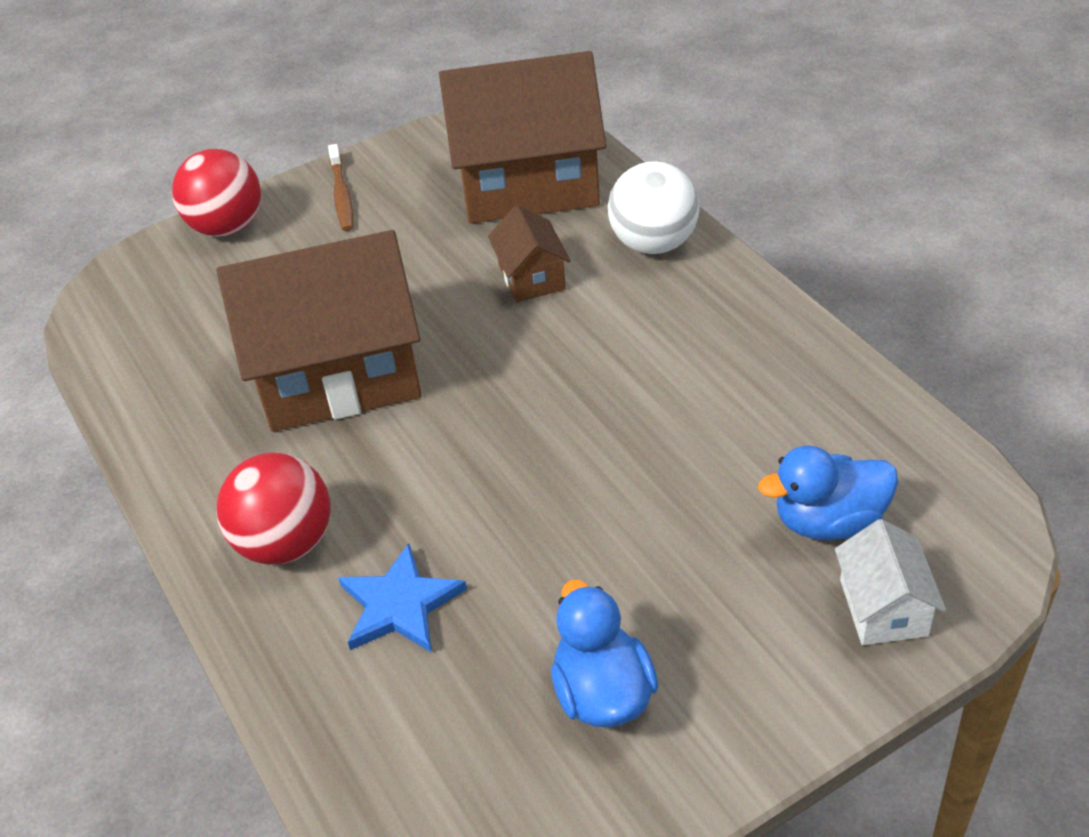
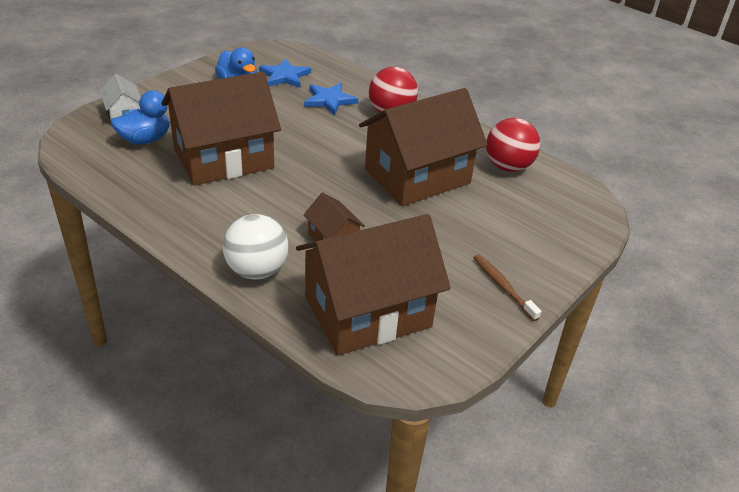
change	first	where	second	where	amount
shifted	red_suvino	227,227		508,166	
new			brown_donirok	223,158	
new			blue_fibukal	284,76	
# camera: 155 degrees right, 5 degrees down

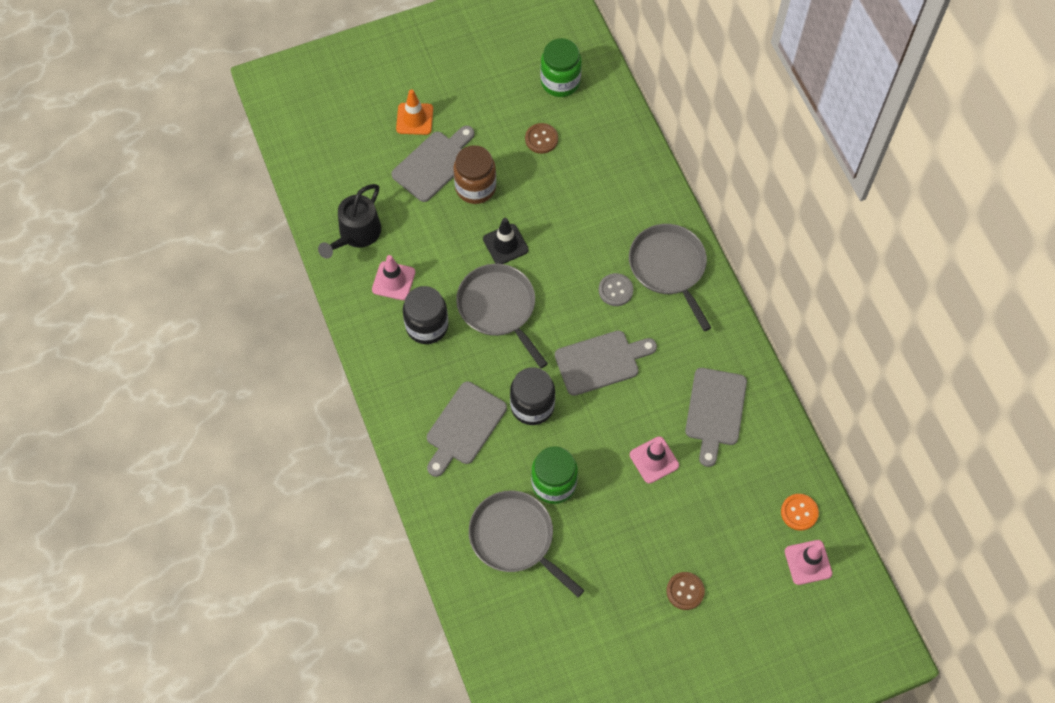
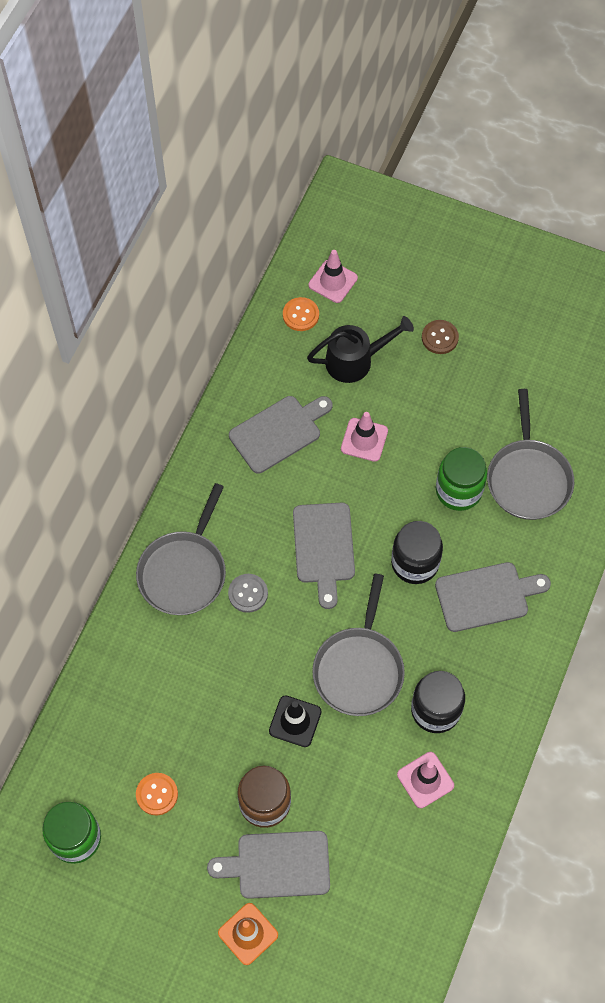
change	first	where	second	where	amount
shifted	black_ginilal	356,234		355,360	
repainted	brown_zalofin	541,139	orange_zalofin	157,794	
rotated	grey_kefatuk	600,362		324,547	120 degrees counterclockwise
# camera: 135 degrees left, 0 degrees up

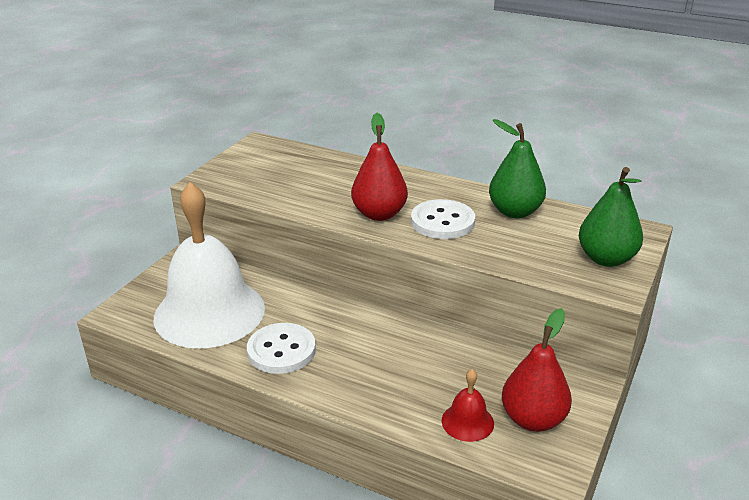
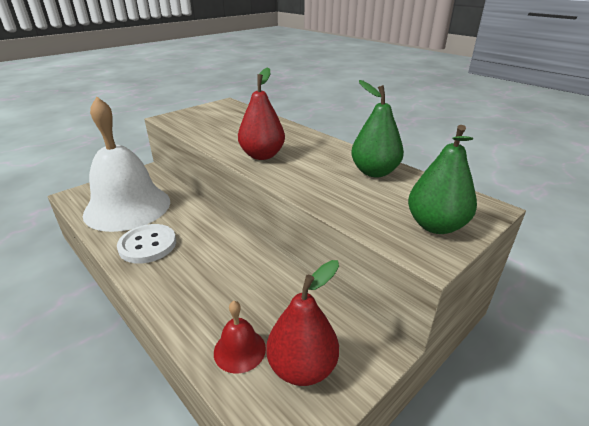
change	first	where	second	where	amount
gone	white_zalofin	442,222			
# camera: 20 degrees right, 0 degrees up

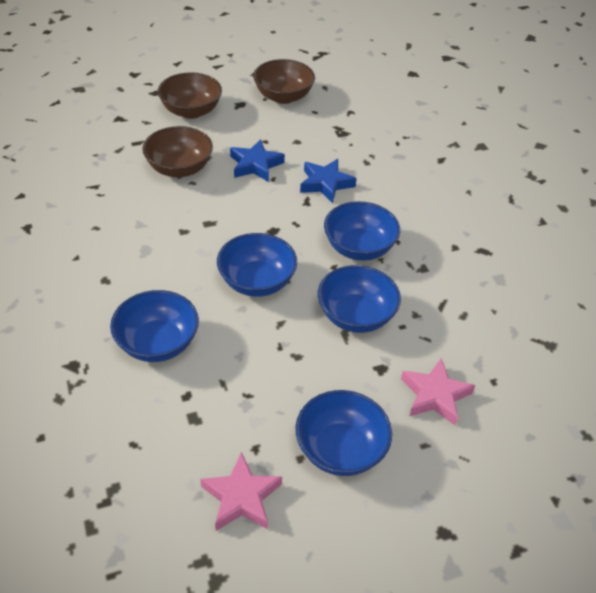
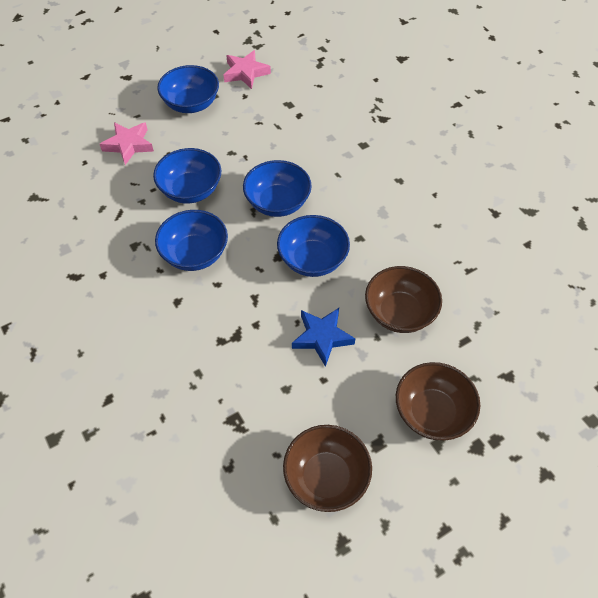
change	first	where	second	where	amount
shifted	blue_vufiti	158,343		312,260	
gone	blue_fibukal	325,184			
# camera: 170 degrees right, 10 degrees up

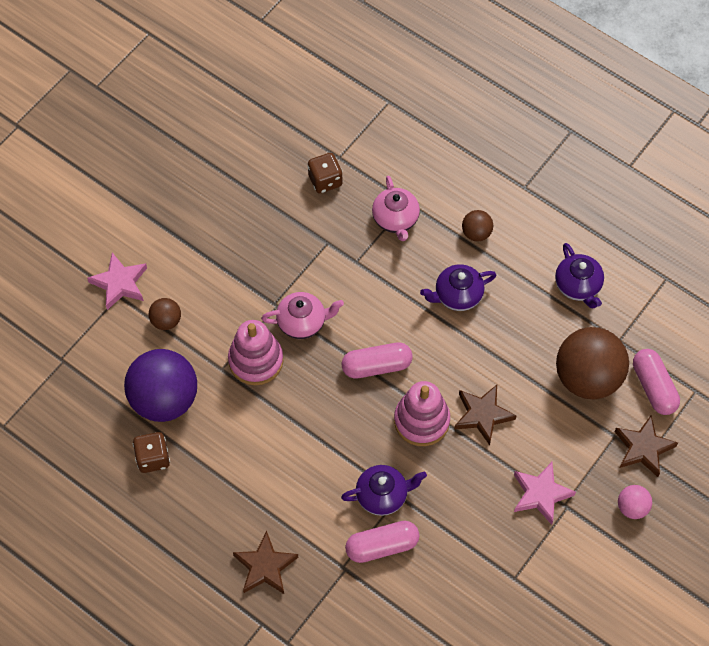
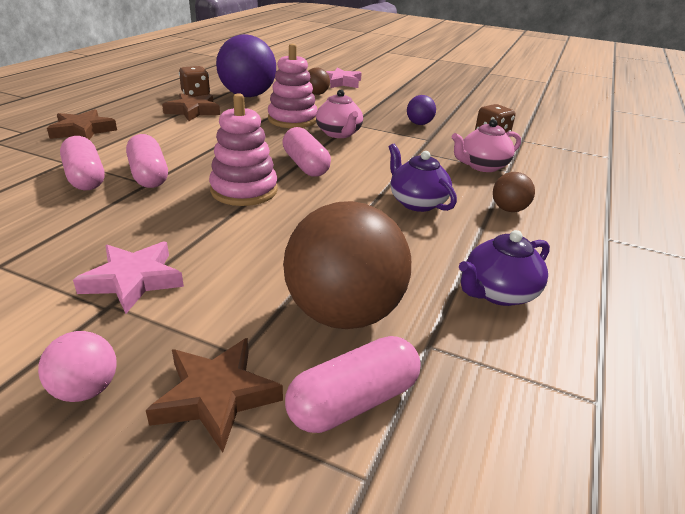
change	first	where	second	where	amount
swapped	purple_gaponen	383,495	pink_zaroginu	149,175	
shifted	brown_fibukal	483,415		193,111	
new			purple_suvino	419,124	
# camera: 75 degrees right, 30 degrees down

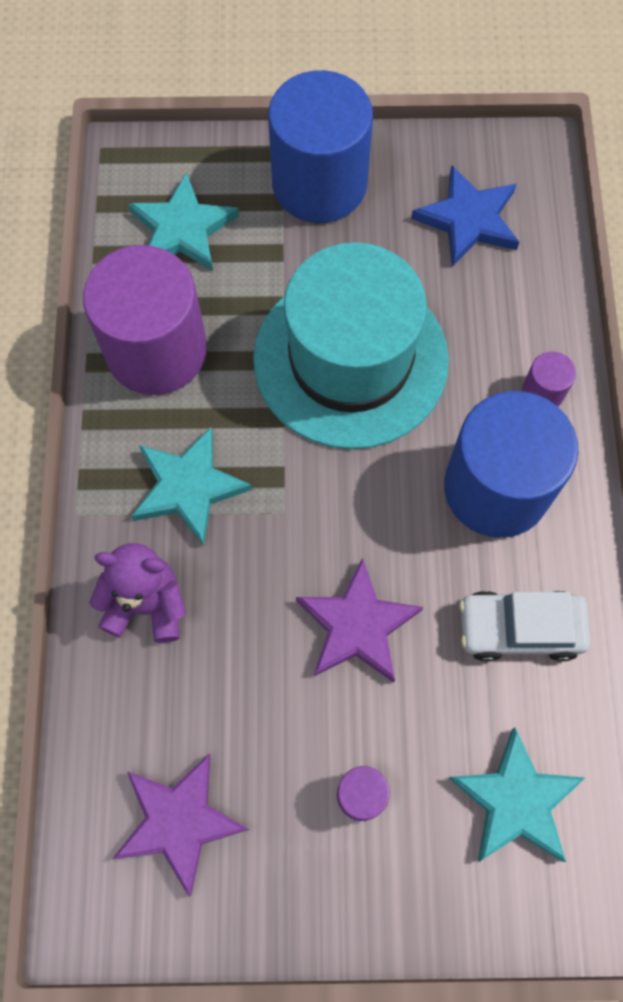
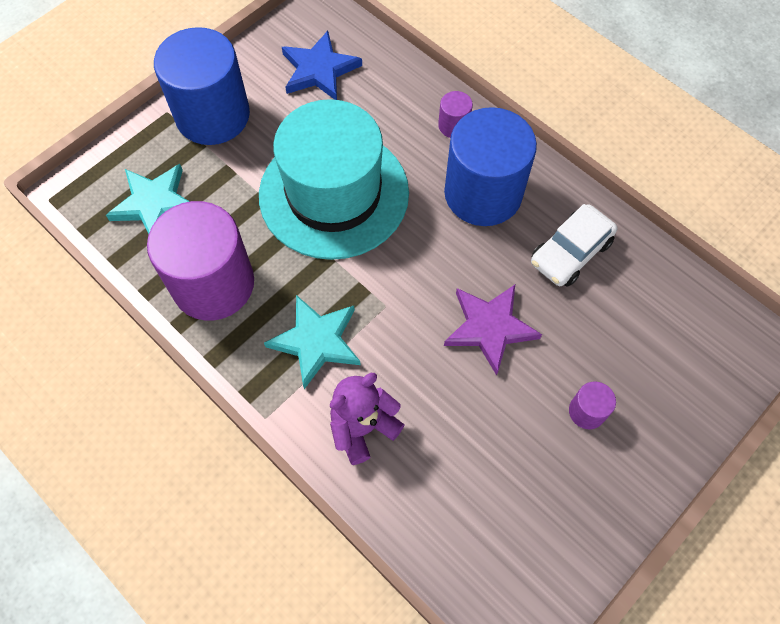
change	first	where	second	where	amount
gone	purple_fibukal	179,821			
gone	turquoise_fibukal	516,801			
# camera: 45 degrees left, 5 degrees down

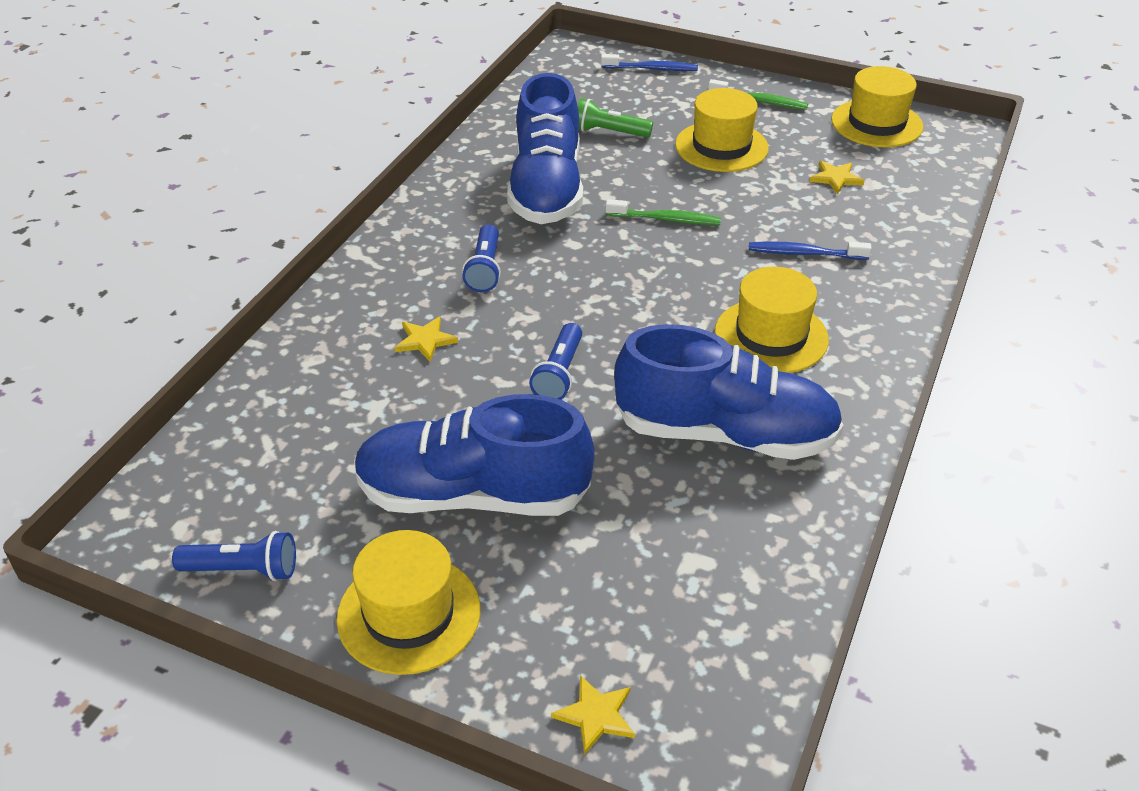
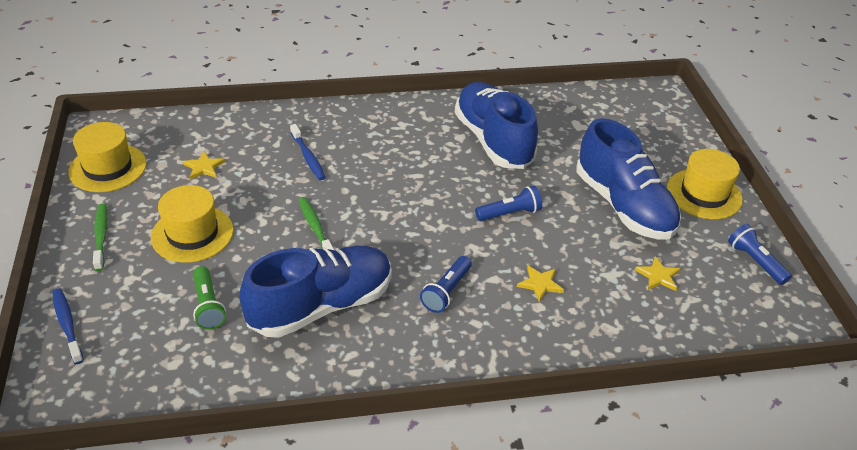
change	first	where	second	where	amount
rotated	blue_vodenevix	485,269		446,291	150 degrees clockwise
shifted	yellow_fibukal	596,716		658,276	
gone	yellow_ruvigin	771,336			
# camera: 125 degrees left, 0 degrees up

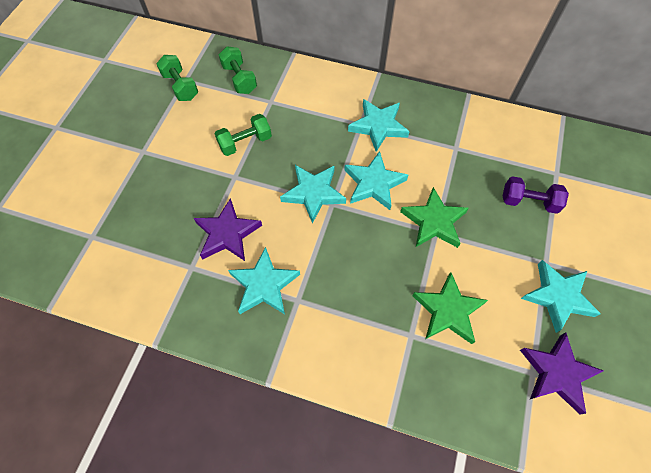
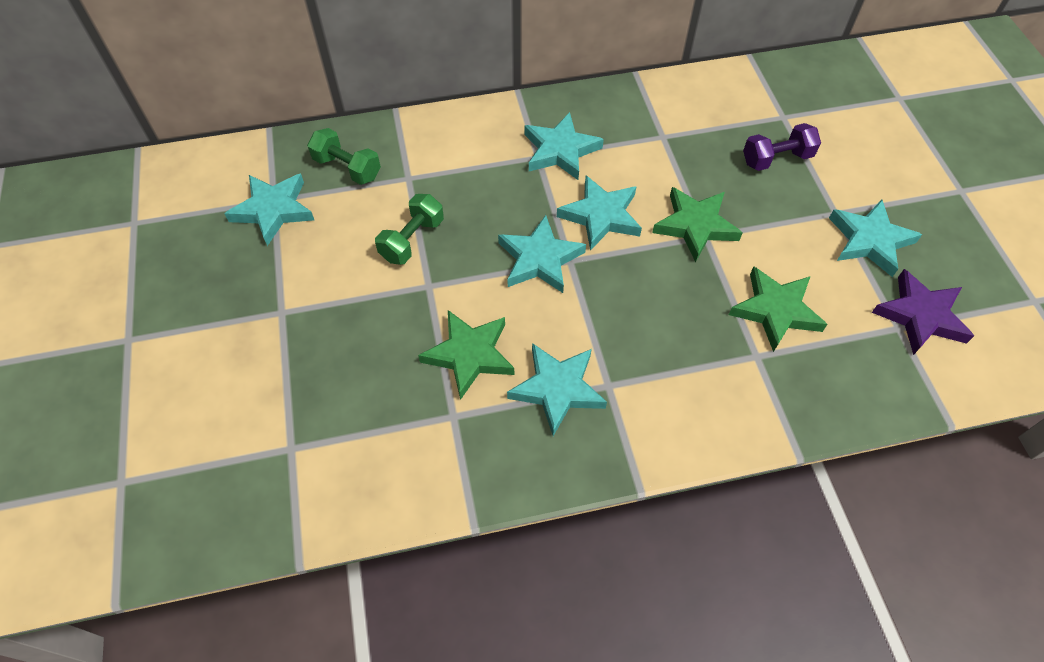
change	first	where	second	where	amount
swapped	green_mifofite	180,86	turquoise_fibukal	273,210	
repainted	purple_fibukal	227,234	green_fibukal	469,355	
# camera: 30 degrees left, 5 degrees down

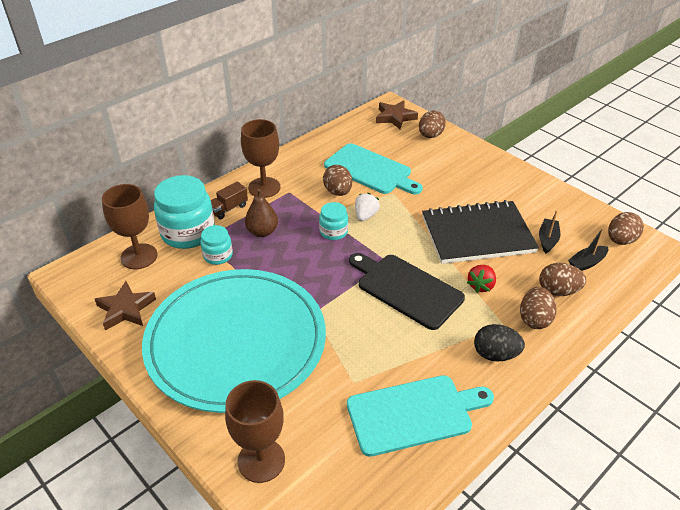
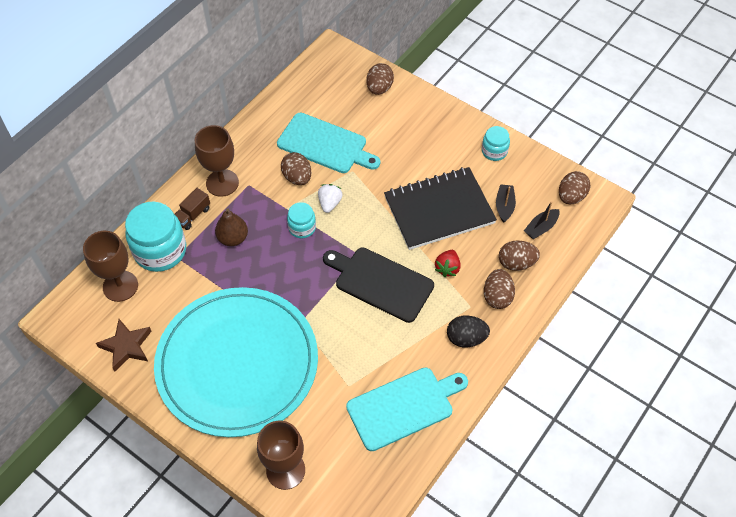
change	first	where	second	where	amount
shifted	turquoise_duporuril	218,255		494,151	
gone	brown_fibukal	395,117			
# camera: 10 degrees left, 15 degrees up

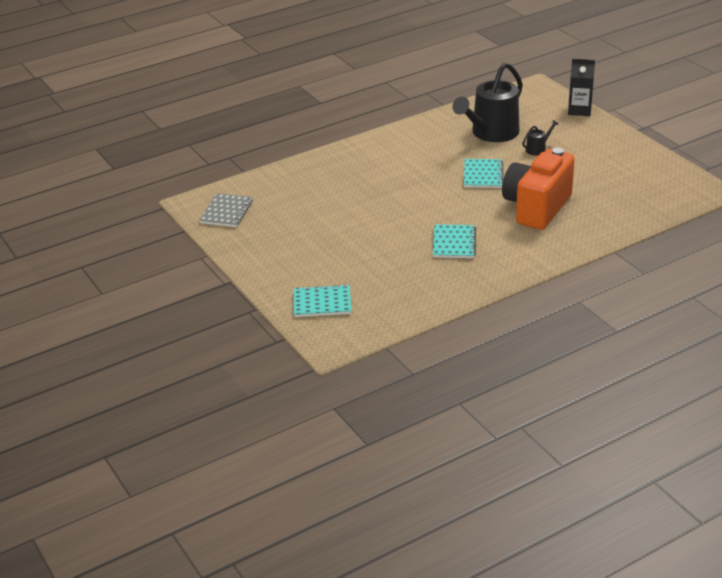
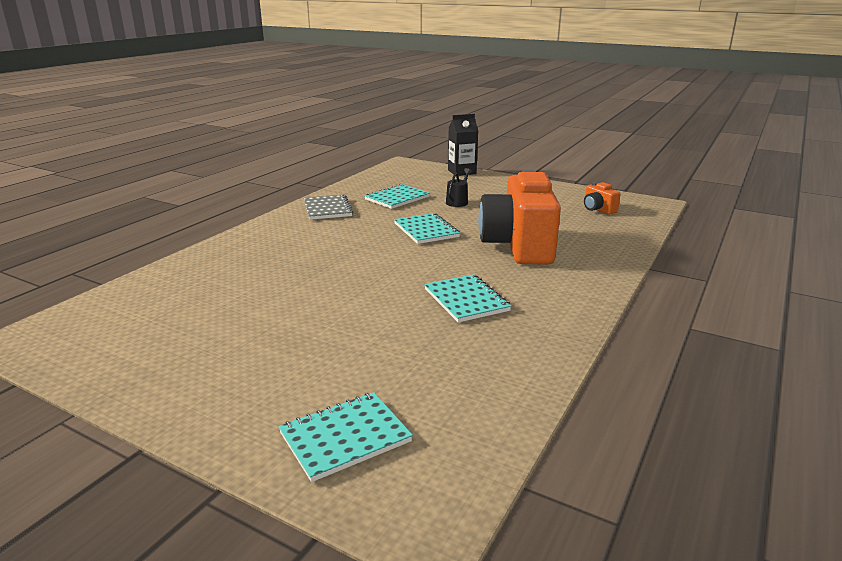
change	first	where	second	where	amount
shifted	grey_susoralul	226,212		327,209	
swapped	black_ginilal	491,133	turquoise_susoralul	397,198	
new			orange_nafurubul	598,210	
# camera: 30 degrees left, 10 degrees down

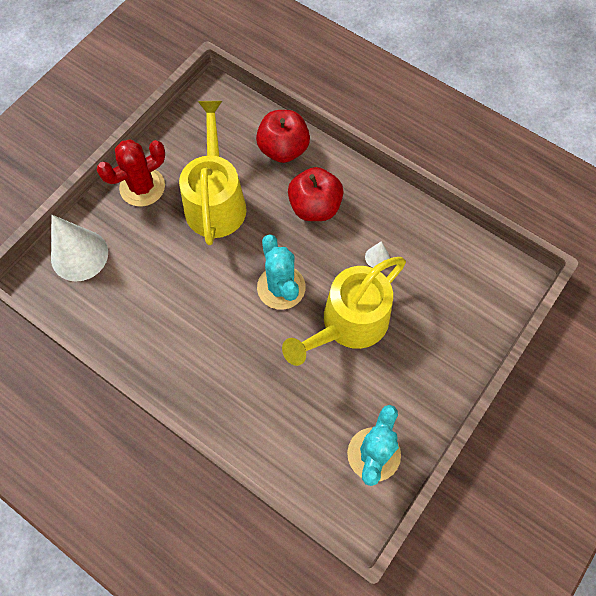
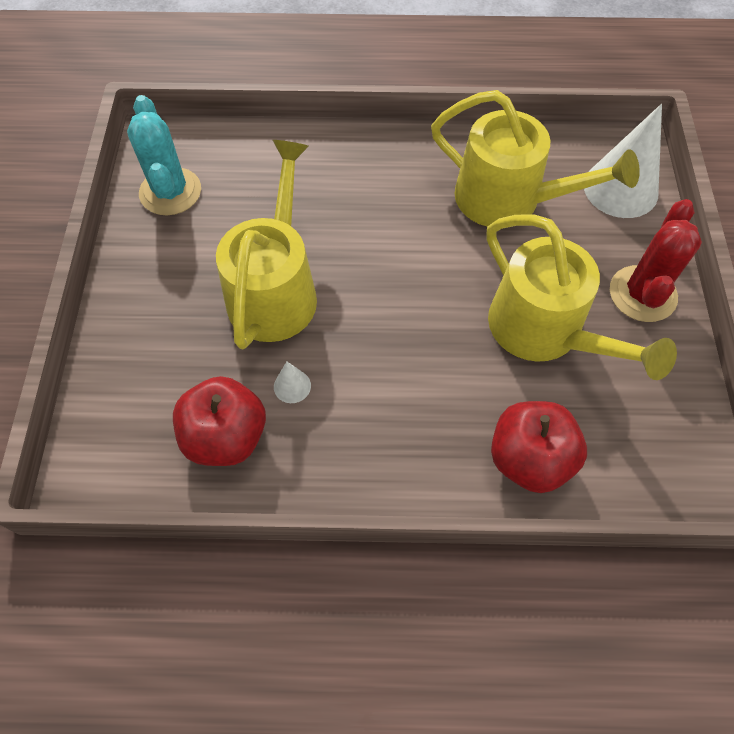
change	first	where	second	where	amount
gone	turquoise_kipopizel	281,287			
shifted	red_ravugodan	315,207		226,436	
new			yellow_ginilal	509,200	
# camera: 145 degrees right, 5 degrees down

